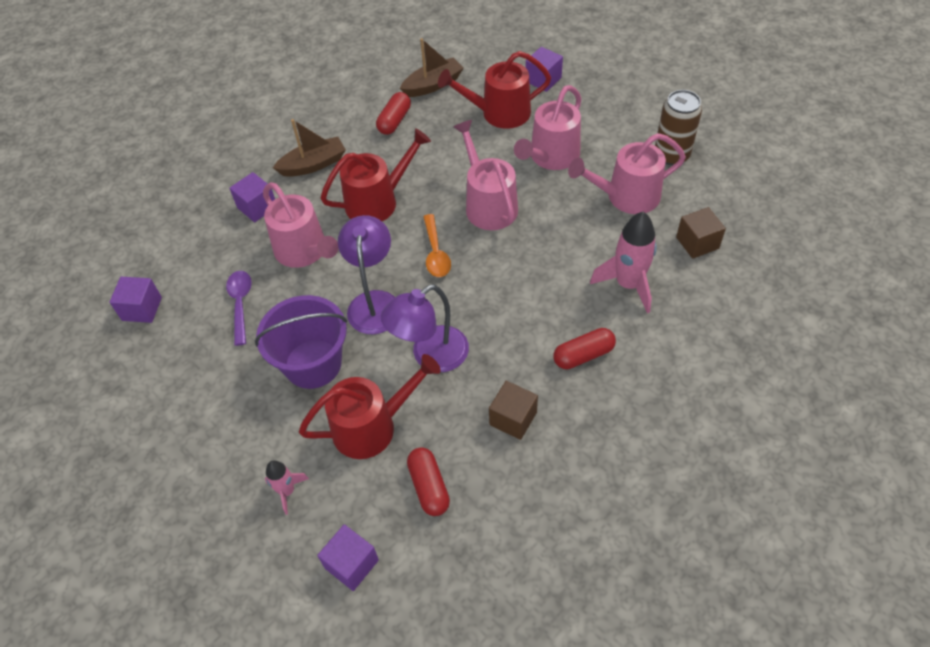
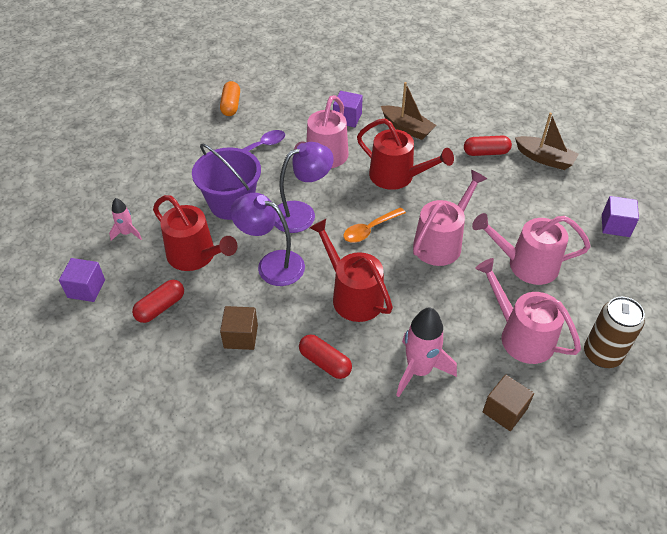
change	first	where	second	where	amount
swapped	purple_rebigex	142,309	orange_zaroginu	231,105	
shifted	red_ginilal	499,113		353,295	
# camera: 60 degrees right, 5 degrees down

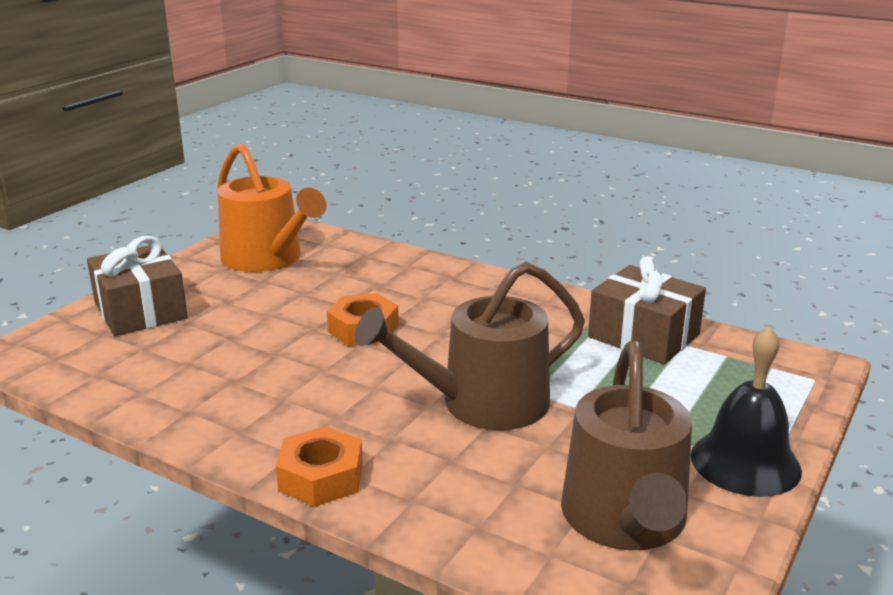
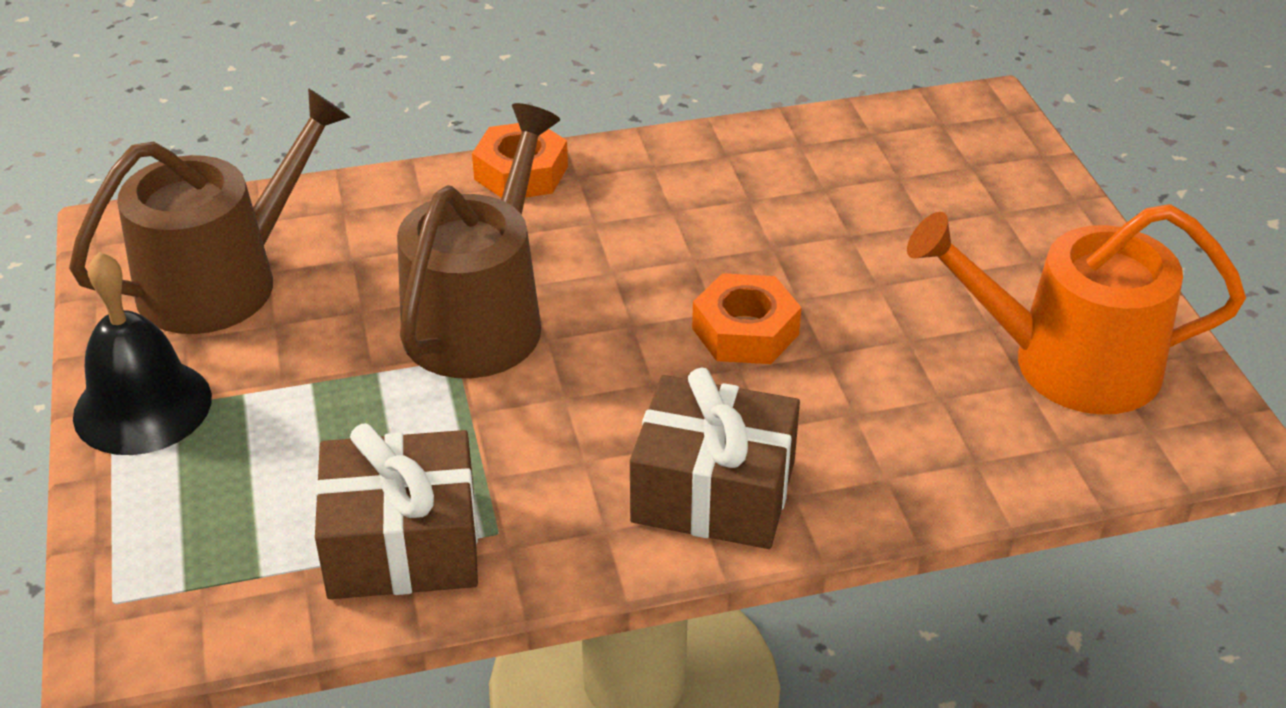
change	first	where	second	where	amount
shifted	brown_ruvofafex	140,311		713,491	
rotated	brown_ginilal	625,520		222,280	90 degrees clockwise
# camera: 135 degrees right, 15 degrees up

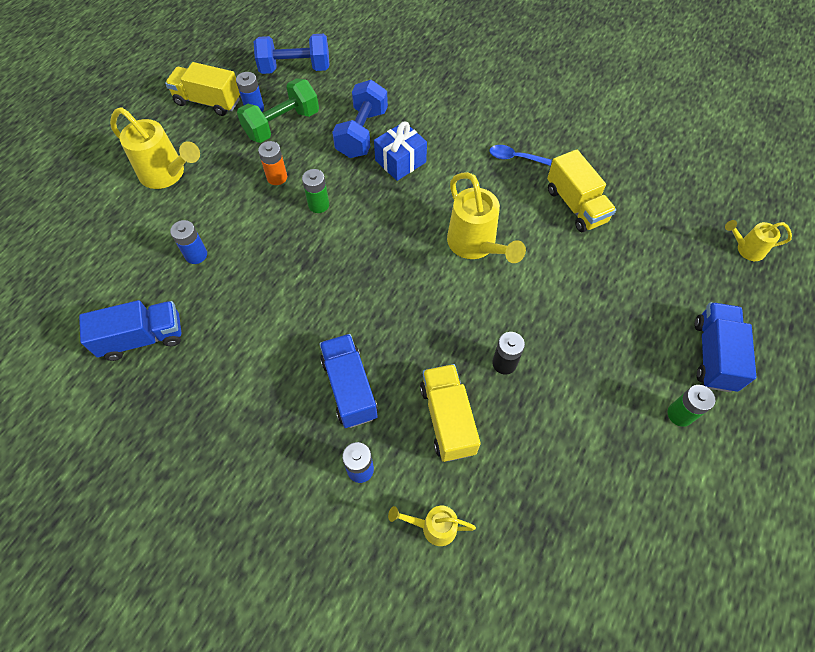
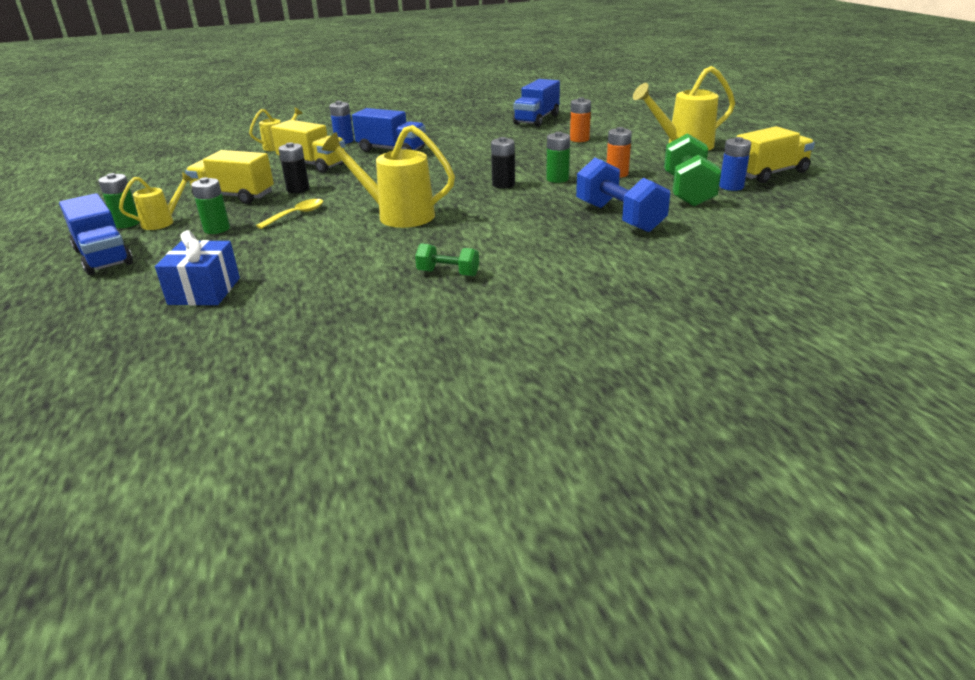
change	first	where	second	where	amount
repainted	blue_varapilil	196,255	orange_varapilil	579,139	
gone	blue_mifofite	295,68			
shifted	blue_ruvofafex	400,161		204,291	
swapped	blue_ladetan	514,158	green_mifofite	448,273	
shifted	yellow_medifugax	575,205		234,196	
shifted	yellow_ginilal	746,249		163,222	
new			green_varapilil	217,229	
new			yellow_ladetan	296,215	
new			black_varapilil	503,184	
# camera: 135 degrees right, 30 degrees down

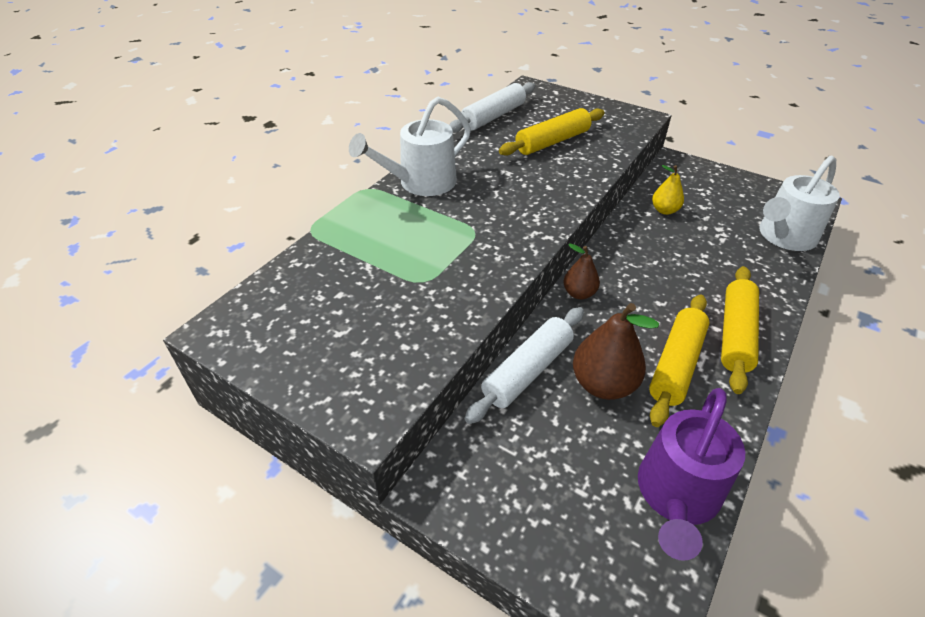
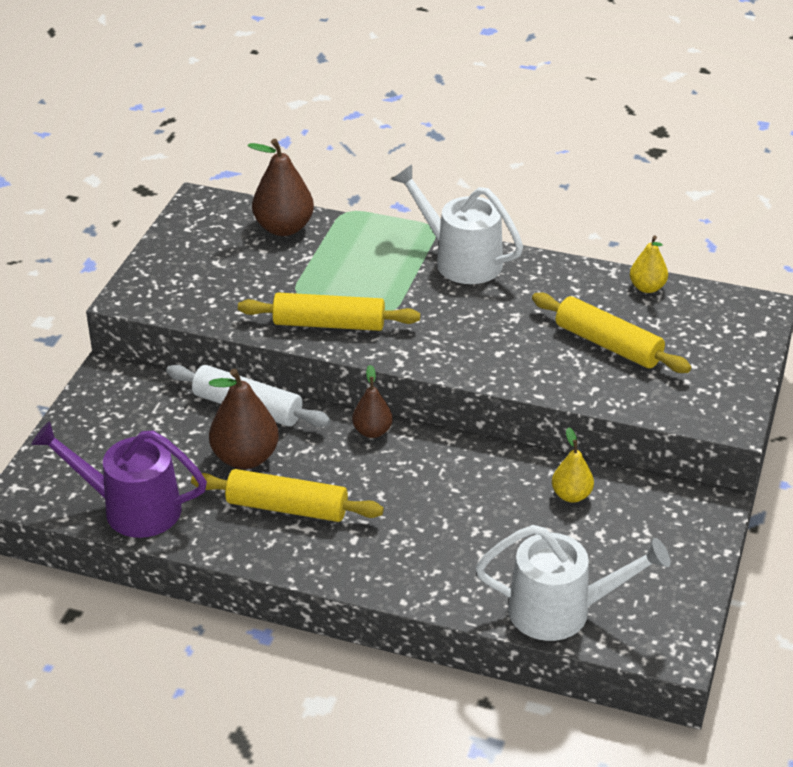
change	first	where	second	where	amount
swapped	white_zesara	493,116	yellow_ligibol	647,288	
shifted	yellow_zesara	735,334		329,324	
rotated	white_ginilal	783,237		562,611	150 degrees clockwise
new			brown_ligibol	283,228	
# camera: 75 degrees right, 5 degrees down

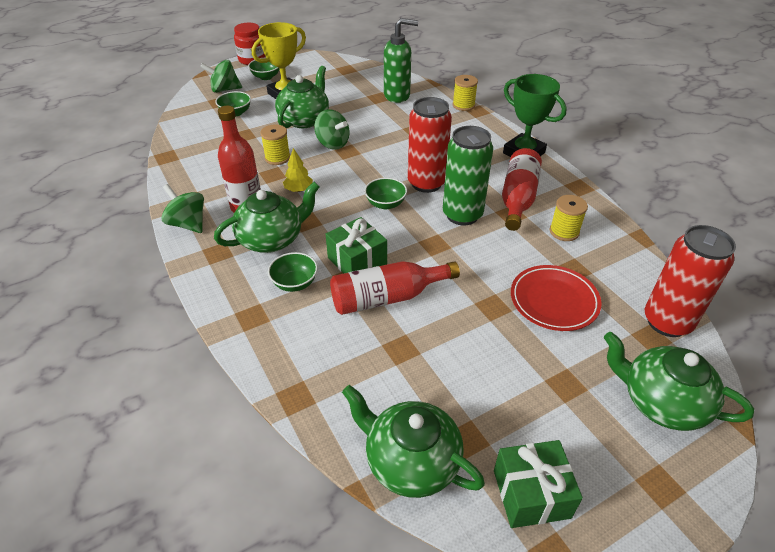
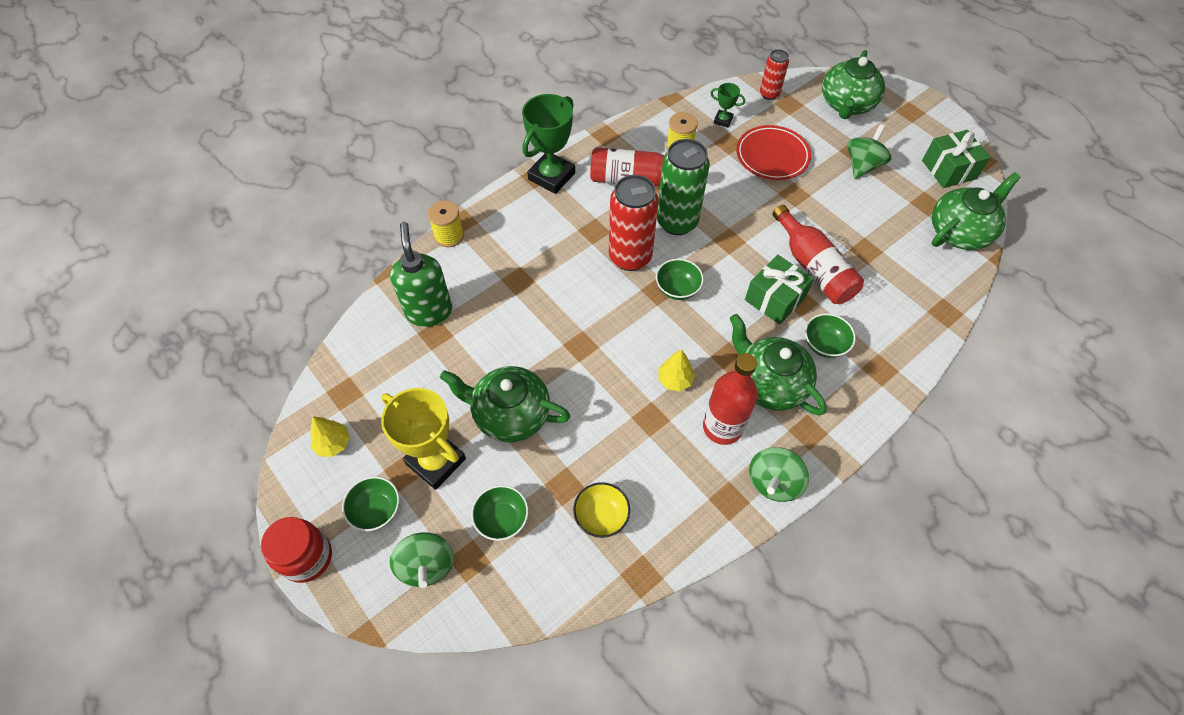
change	first	where	second	where	amount
gone	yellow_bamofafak	277,158			
shifted	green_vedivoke	332,144		862,165	
rotated	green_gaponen	410,461		959,232	150 degrees counterclockwise
scaled	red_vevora	667,322		769,94	x0.55
new			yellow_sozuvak	333,443	
new			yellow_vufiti	601,516	
new			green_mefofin	723,120	
# camera: 100 degrees left, 15 degrees up

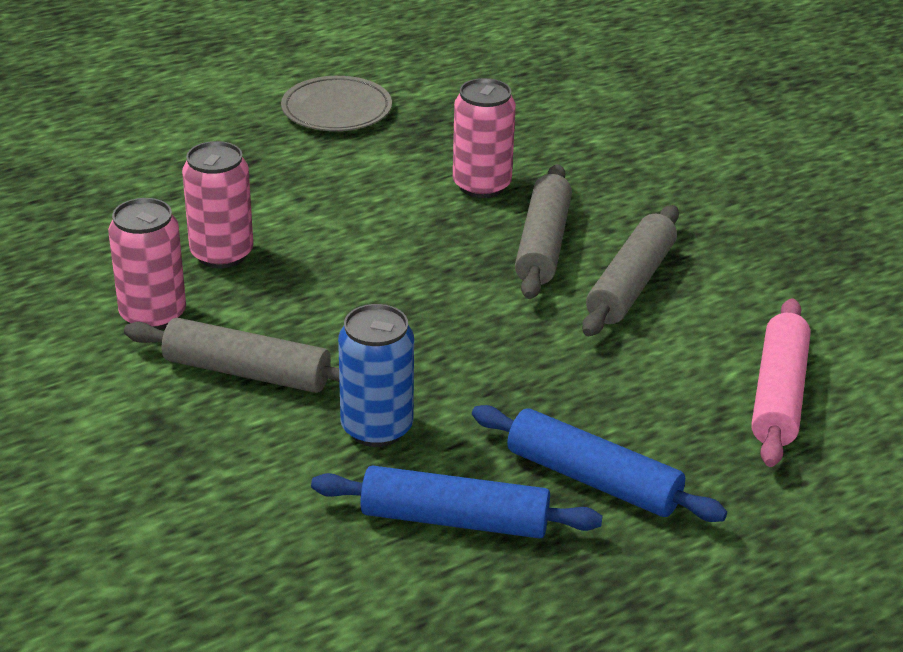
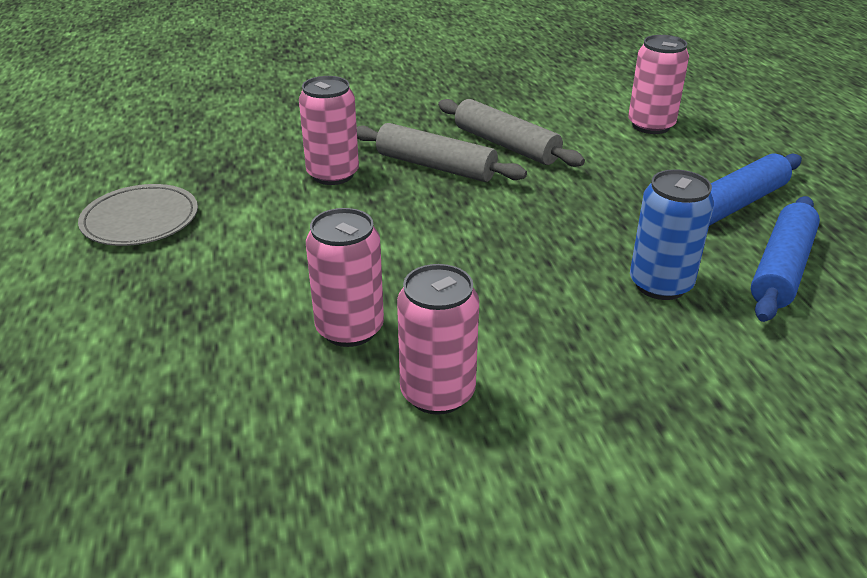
change	first	where	second	where	amount
gone	grey_zesara	247,372			
swapped	pink_zesara	779,395	pink_vevora	651,125	
# camera: 70 degrees left, 0 degrees up

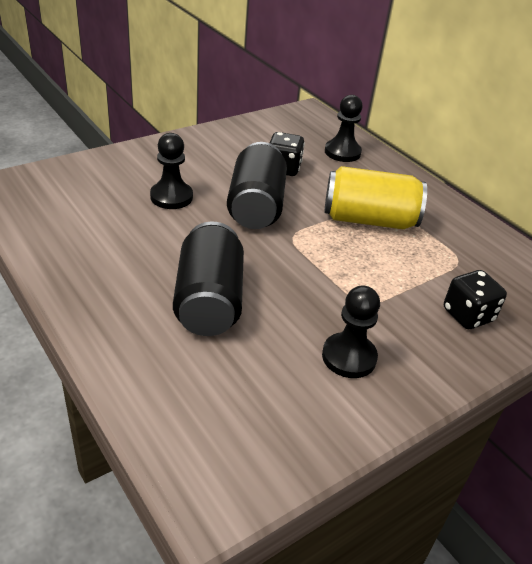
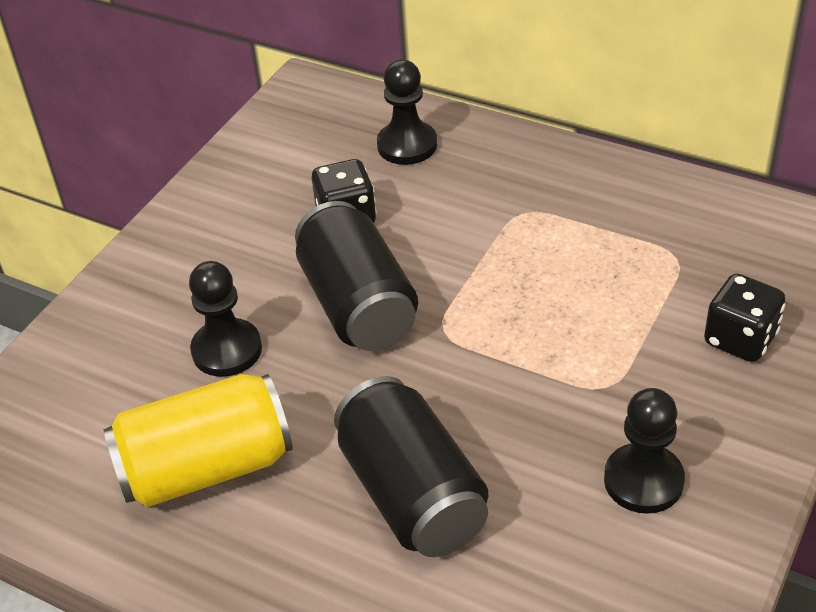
change	first	where	second	where	amount
shifted	yellow_vevora	369,220		206,468	
# camera: 20 degrees left, 5 degrees up

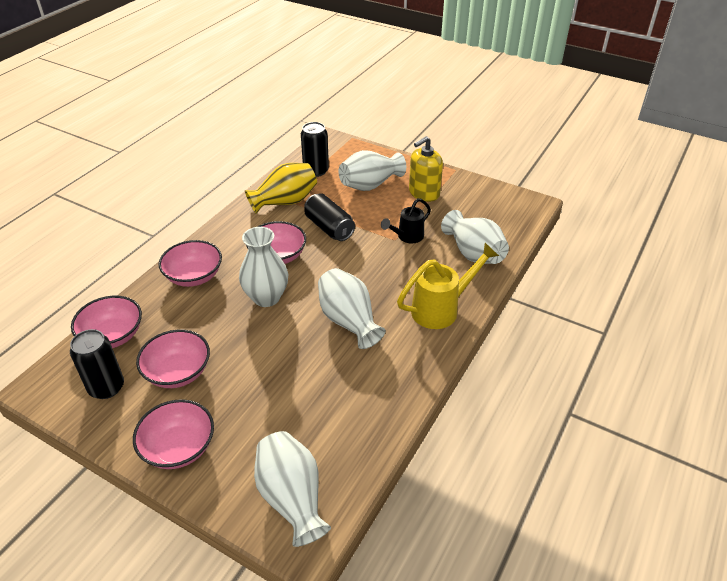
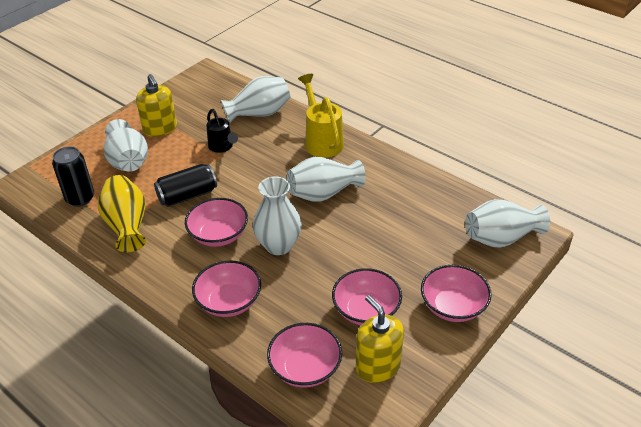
change	first	where	second	where	amount
swapped	black_vevora	106,387	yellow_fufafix	378,366	
# camera: 80 degrees left, 0 degrees up

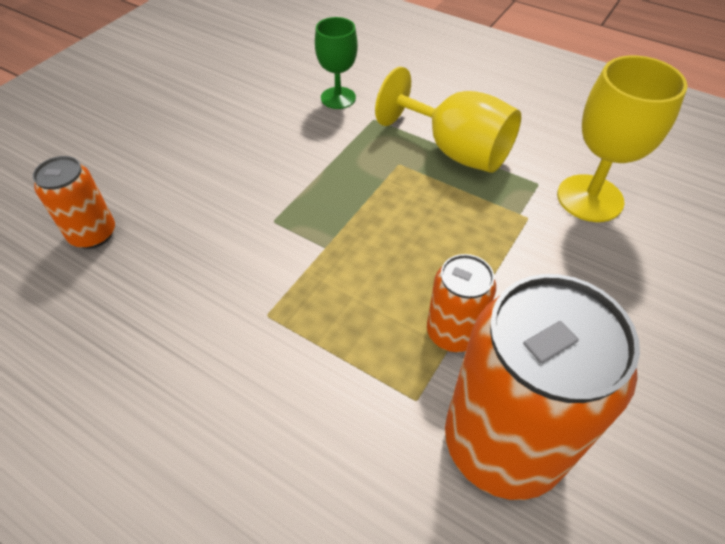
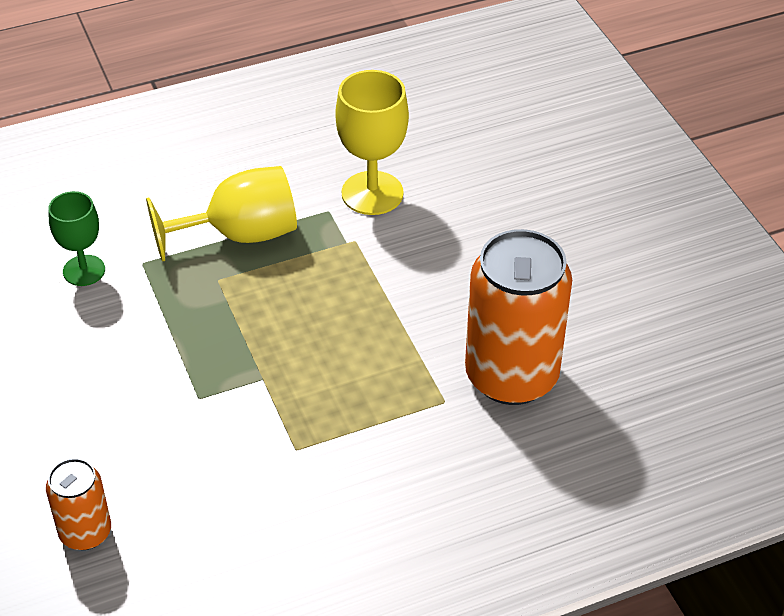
change	first	where	second	where	amount
gone	orange_vevora	453,332			
# camera: 55 degrees left, 5 degrees down

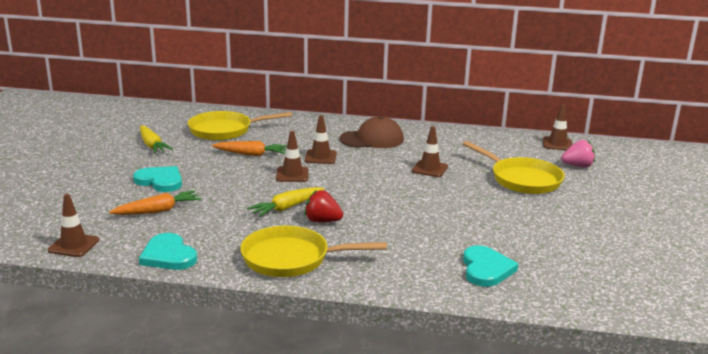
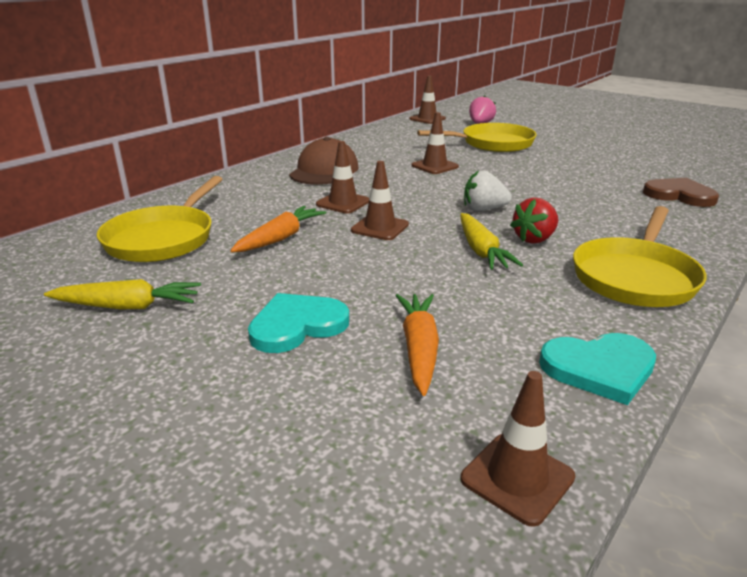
change	first	where	second	where	amount
repainted	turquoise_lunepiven	486,269	brown_lunepiven	679,195	
new			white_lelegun	483,209	
# camera: 60 degrees left, 5 degrees up

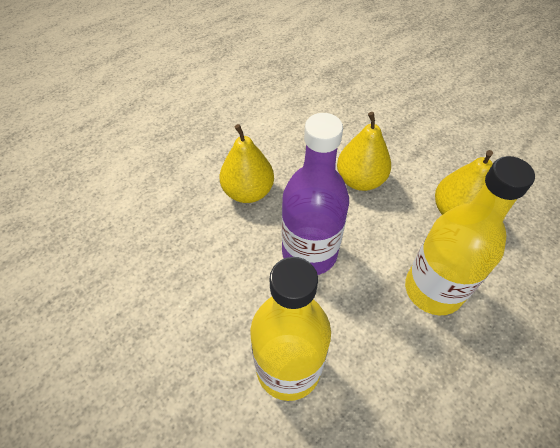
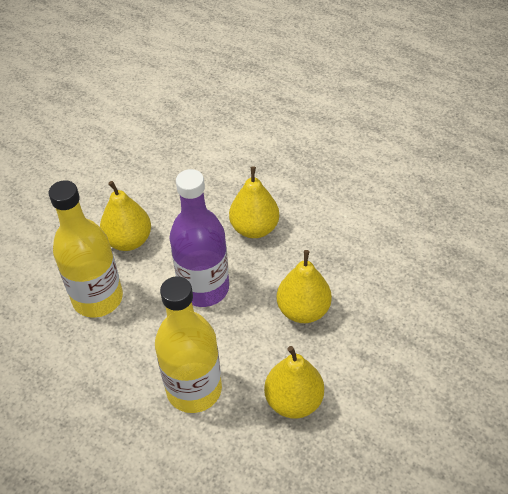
change	first	where	second	where	amount
new			yellow_ligibol	129,240	
# camera: 75 degrees right, 5 degrees down

